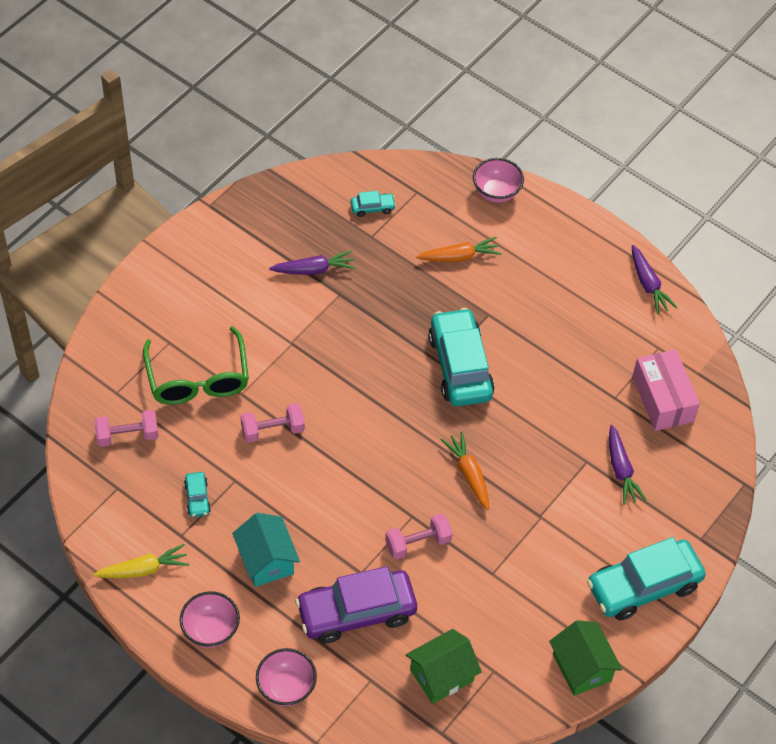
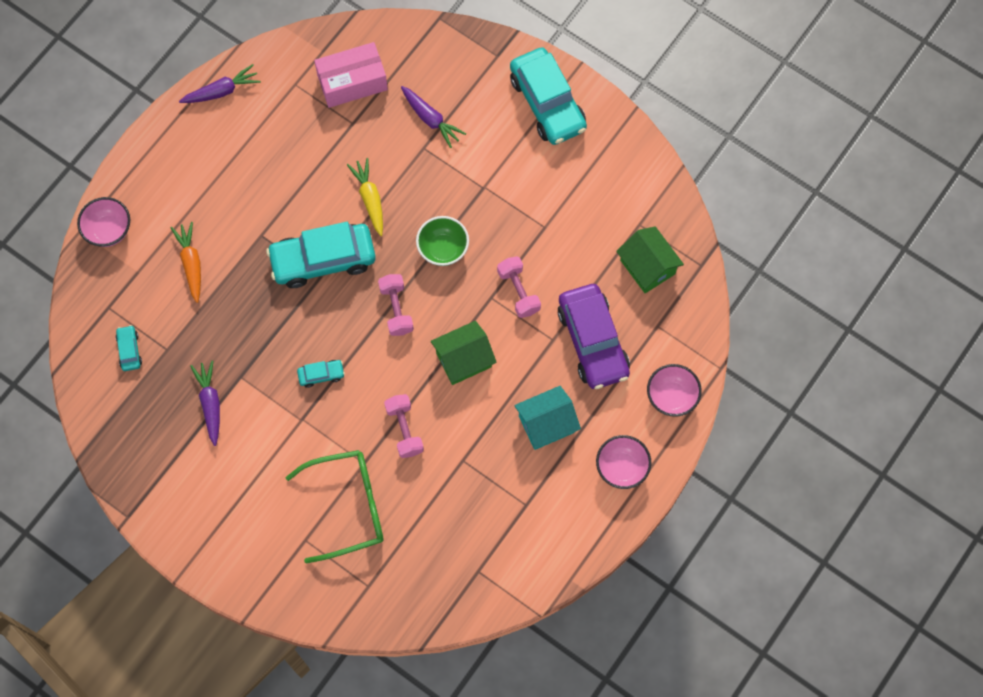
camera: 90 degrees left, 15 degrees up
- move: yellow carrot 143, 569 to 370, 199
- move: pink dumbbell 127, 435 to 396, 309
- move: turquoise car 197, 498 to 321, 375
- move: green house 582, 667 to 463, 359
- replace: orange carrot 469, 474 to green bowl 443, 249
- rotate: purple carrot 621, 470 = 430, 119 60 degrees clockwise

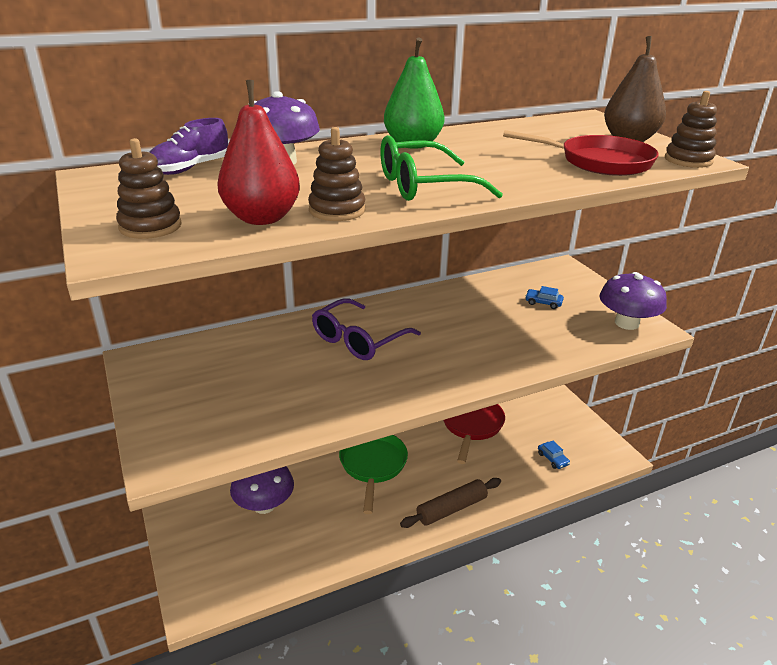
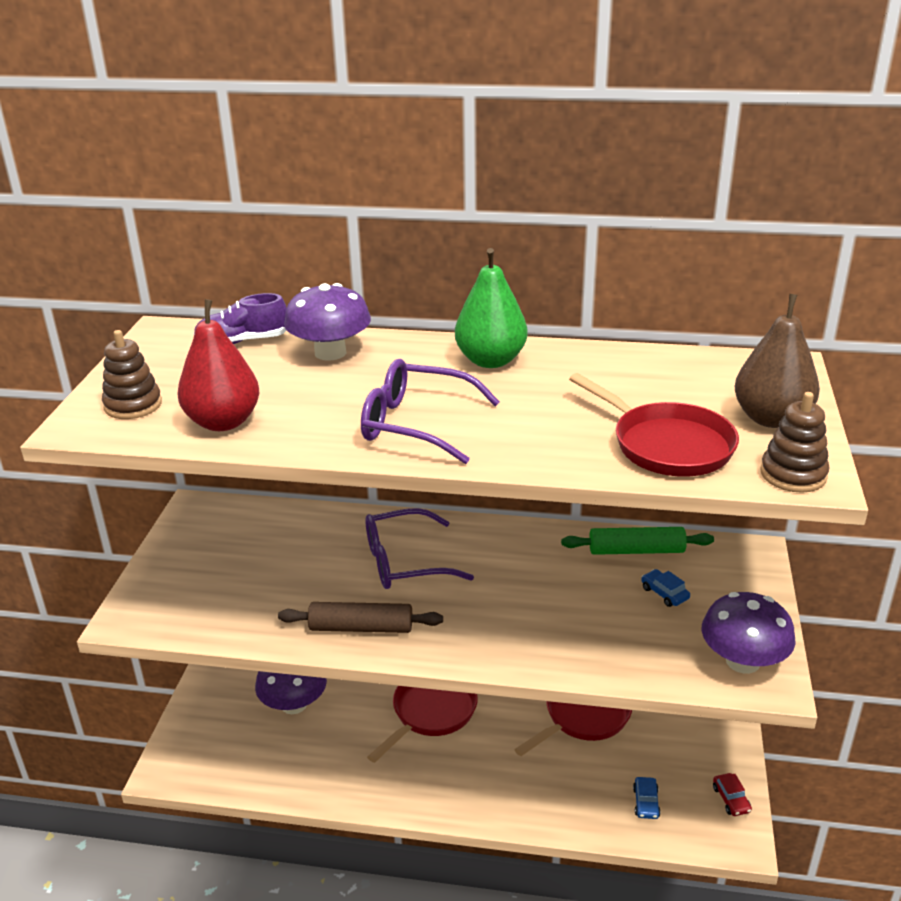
camera: 35 degrees right, 0 degrees up
- delete: brown stacking toy 337, 210
- insert: green rolling pin 636, 550
- insert: red car 731, 799
- move: brown rolling pin 451, 508 to 361, 627
- recolor: green pan 373, 465 to red pan 431, 712
- recolor: green glasses 424, 186 to purple glasses 416, 424

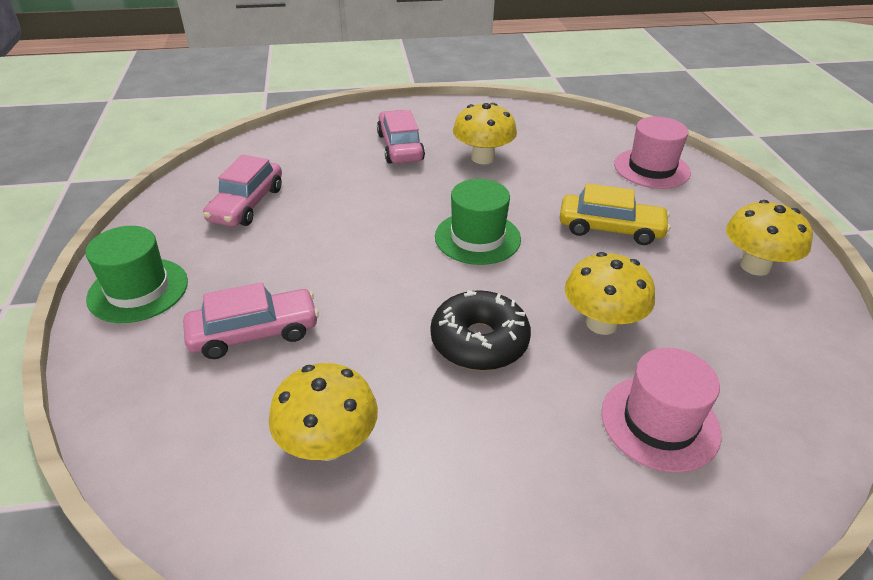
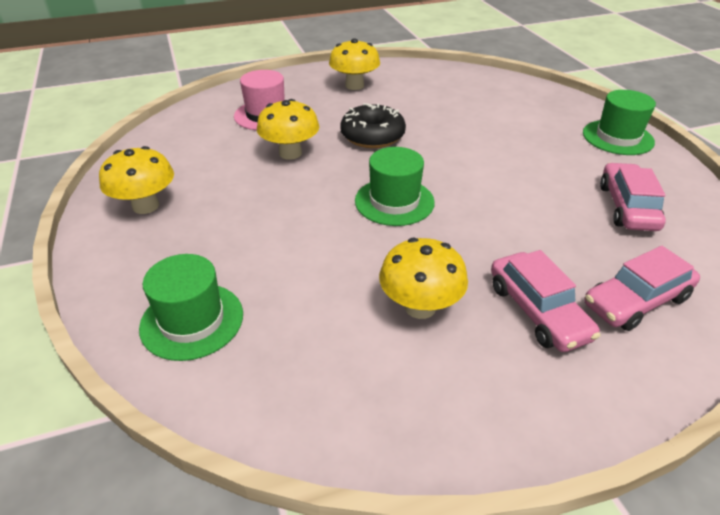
camera: 170 degrees right, 0 degrees up
- delete: yellow car 610, 229
- move: pink car 254, 333 to 636, 301
- move: yellow mushroom 328, 444 to 354, 85
- recolor: pink hat 651, 168 to green hat 192, 320

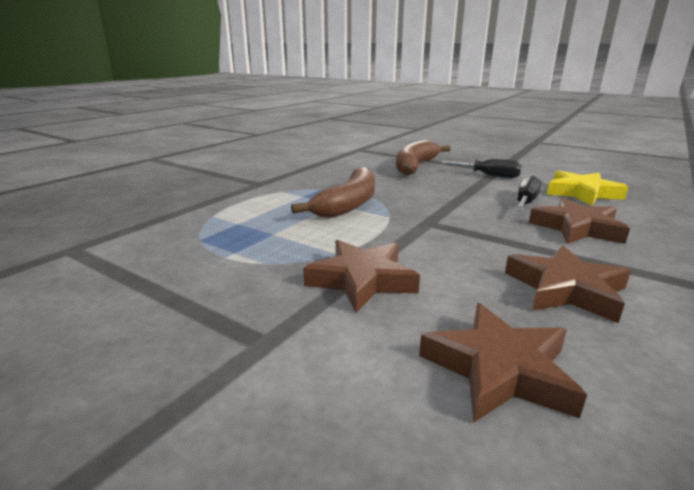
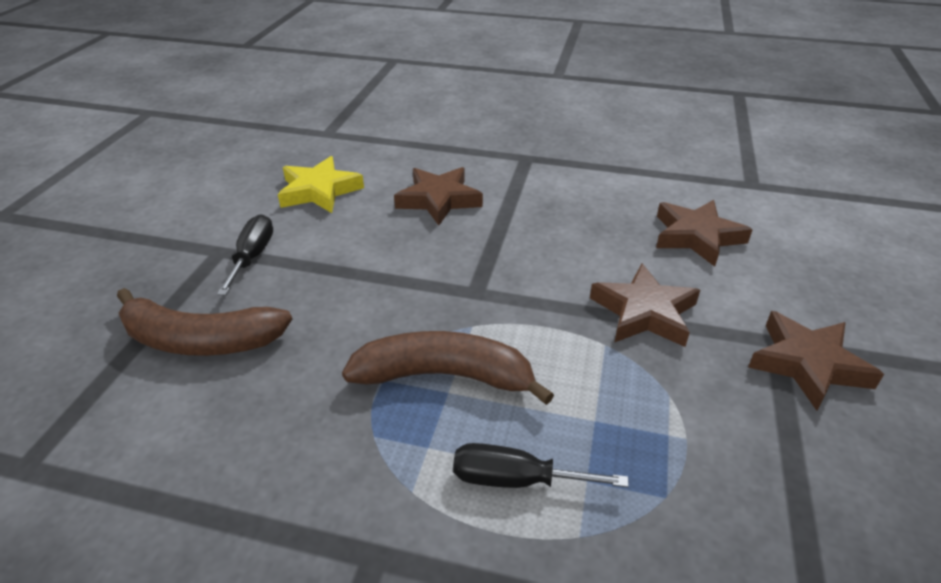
camera: 110 degrees left, 15 degrees up
- move: brown star 565, 289 to 807, 364
- move: black screwdriver 525, 202 to 516, 480

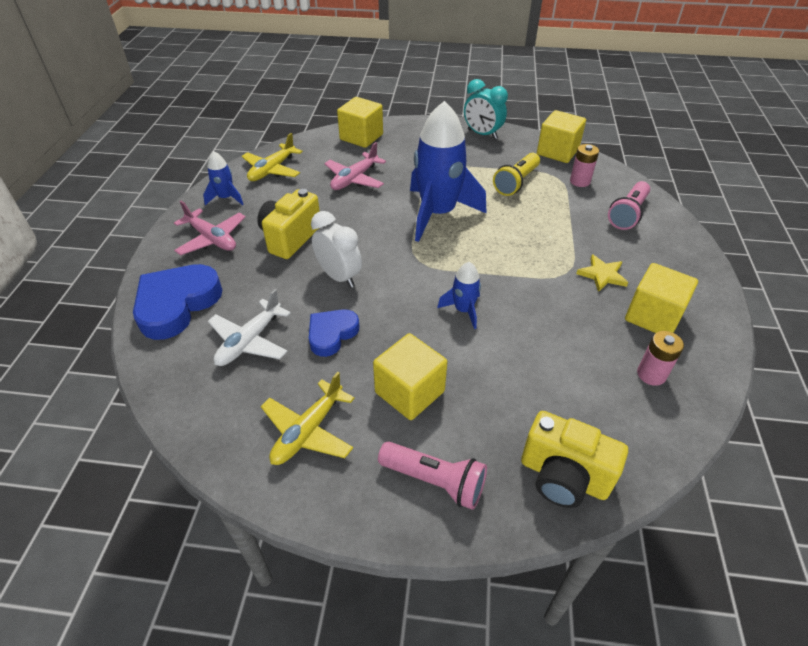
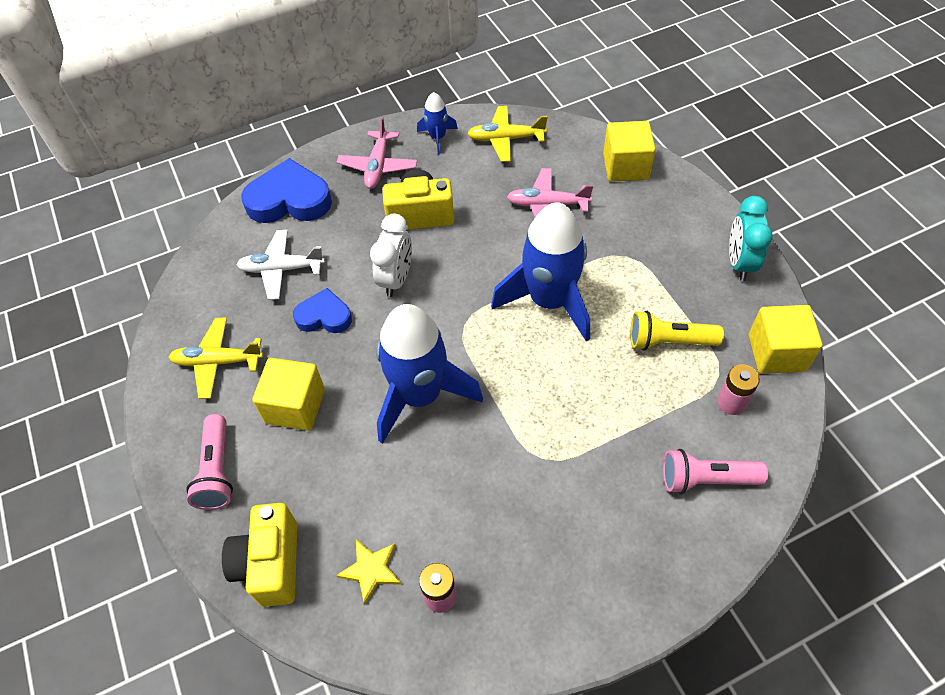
camera: 60 degrees right, 10 degrees up
- delete: yellow cube 653, 316
- move: yellow star 602, 275 to 371, 570
- resize: blue rocket 463, 310 = 420, 395 x2.16

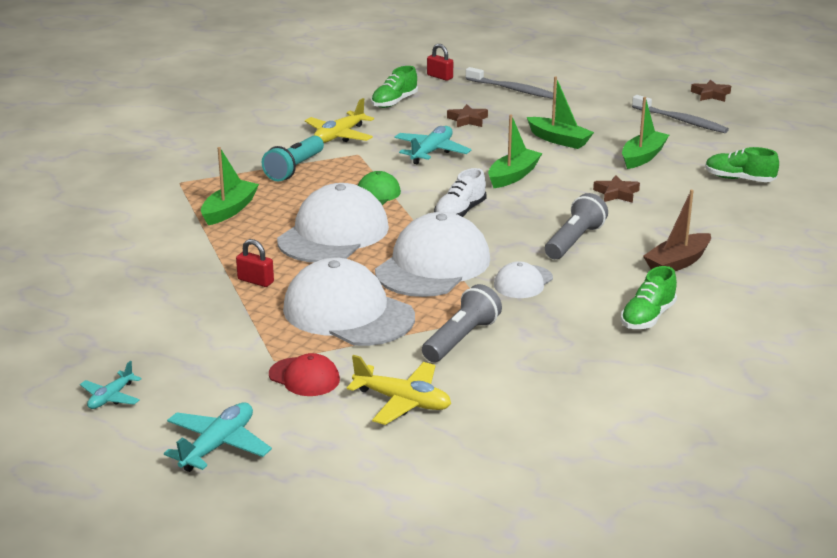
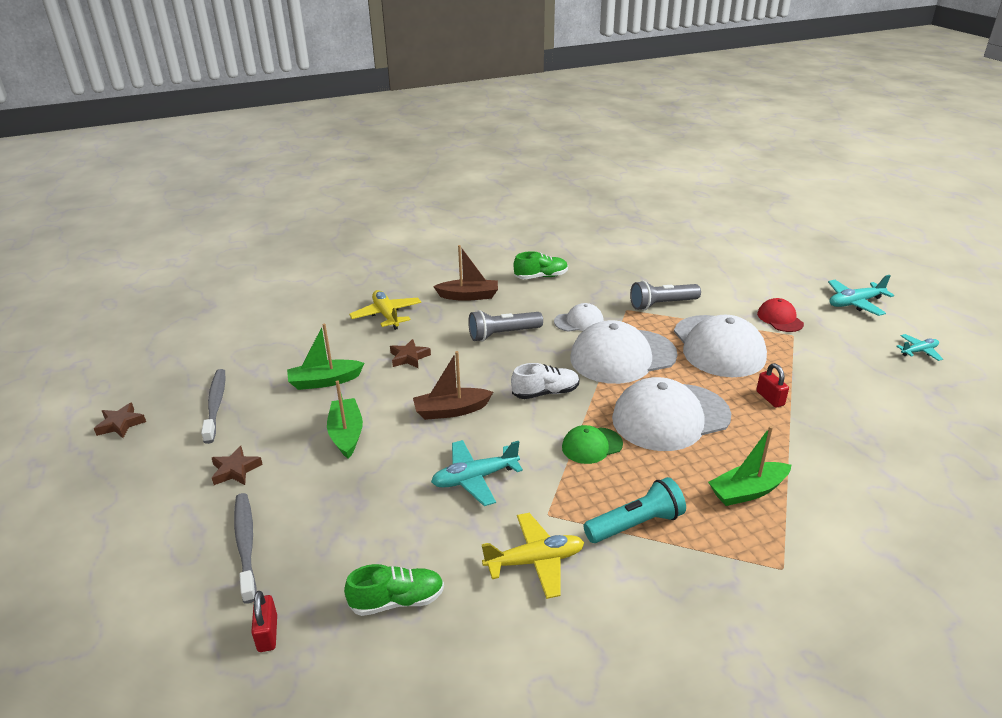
camera: 140 degrees left, 5 degrees up
- delete: green shoe 739, 179
- move: yellow plane 403, 401 to 386, 315
- move: brown star 467, 120 to 235, 470
- recolor: green boat 513, 176 to brown boat 451, 410

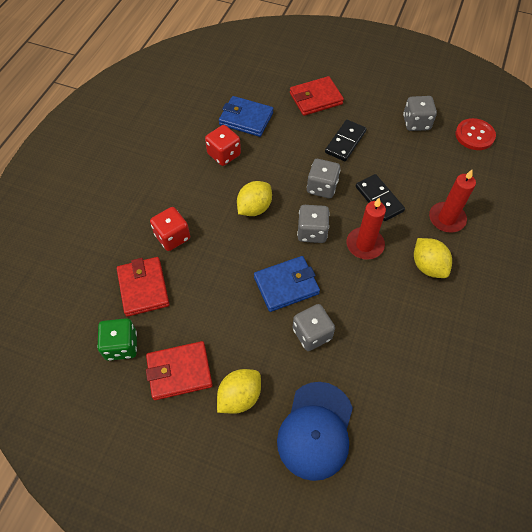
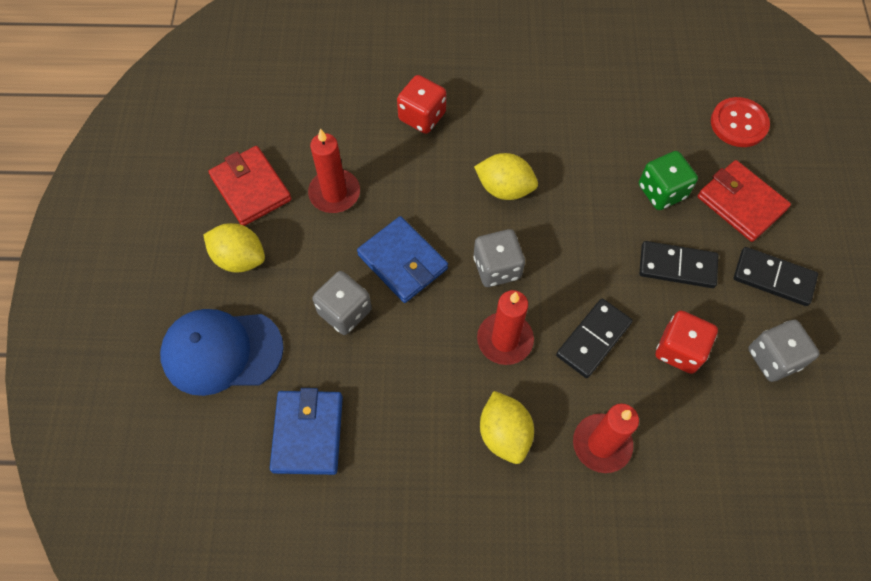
camera: 70 degrees right, 5 degrees up
- delete: red wallet 143, 288
- delete: grey dice 322, 187
- insert: red candle 334, 193
- insert: black domino 773, 278
- move: green dice 121, 345 to 662, 191
- move: red dice 224, 154 to 679, 350
- move: blue wallet 246, 119 to 308, 433
- move: red button 474, 135 to 739, 123
- rotate: yellow lemon 428, 266 = 504, 434 60 degrees counterclockwise

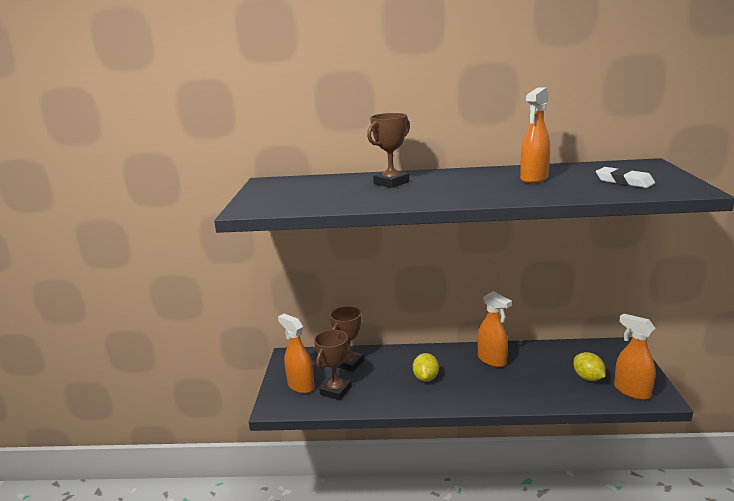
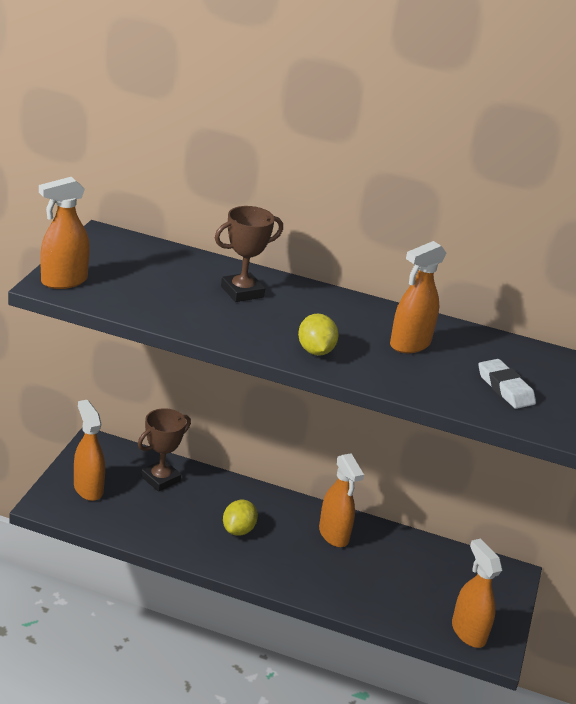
camera: 10 degrees right, 10 degrees up
- delete: brown trophy 335, 390
- insert: orange spray bottle 64, 281
- move: yellow lemon 588, 378 to 315, 351

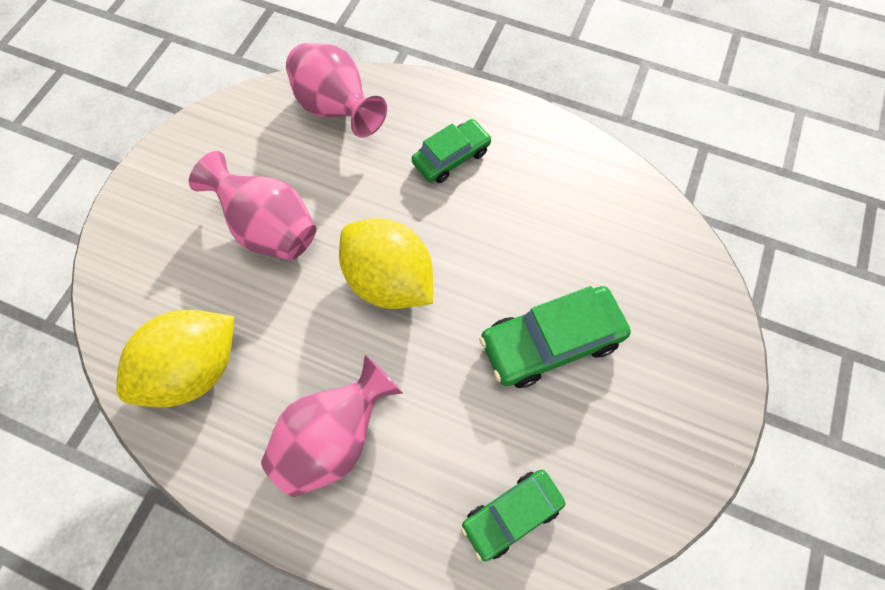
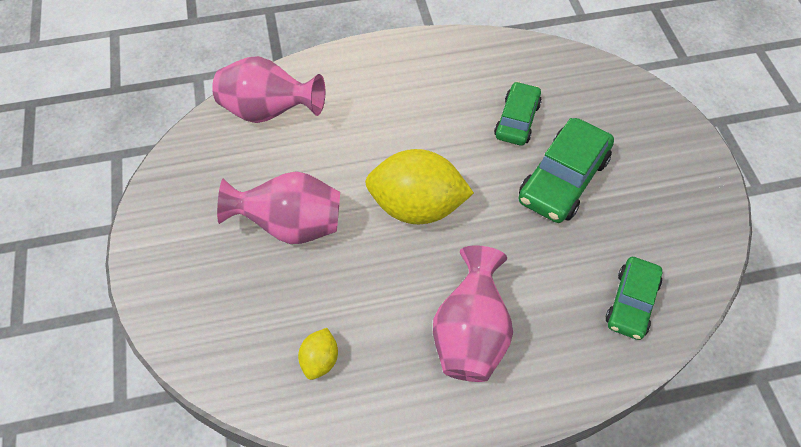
camera: 35 degrees left, 10 degrees down
- move: green car 451, 157 to 517, 120
- resize: yellow lemon 195, 368 = 320, 360 x0.47

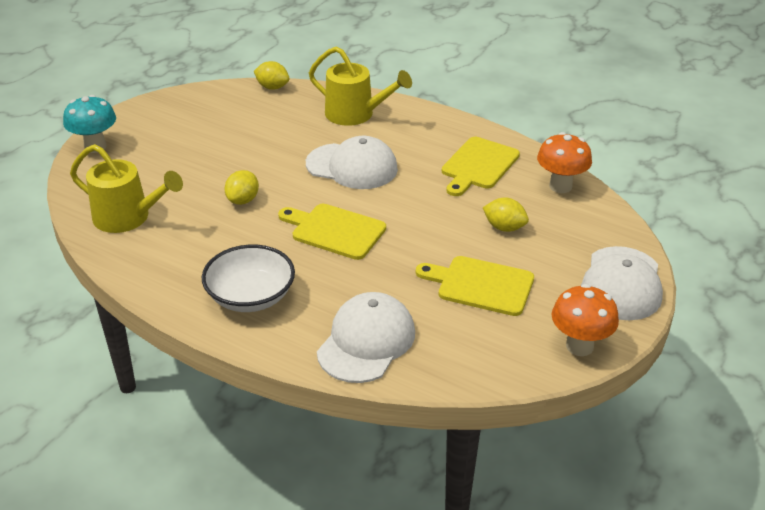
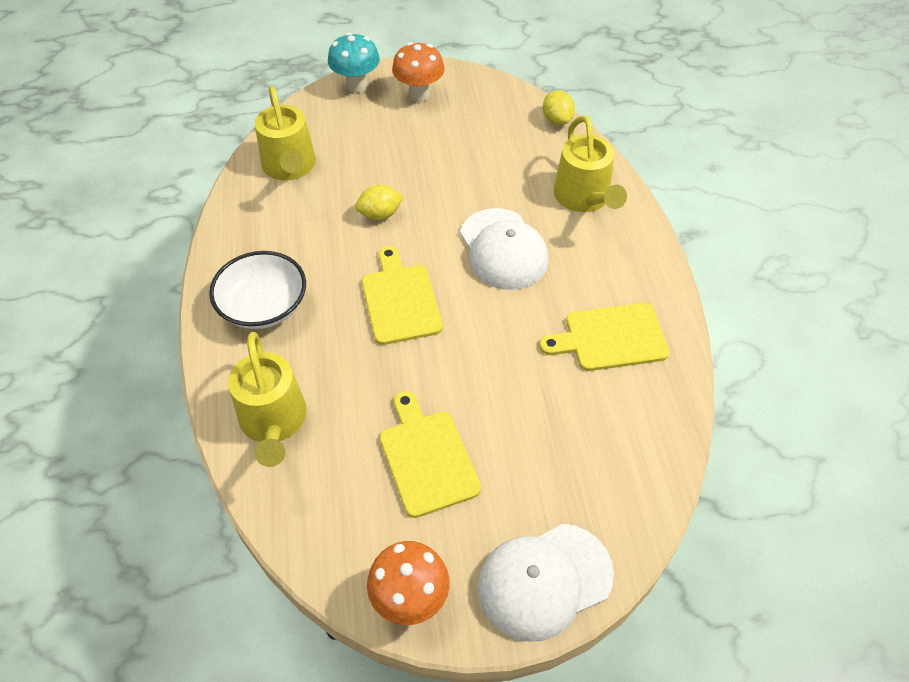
camera: 50 degrees right, 15 degrees up
- delete: yellow lemon 504, 227
- move: orange mushroom 560, 186 to 419, 95
- replace: white cap 366, 341 to yellow watering can 274, 422

